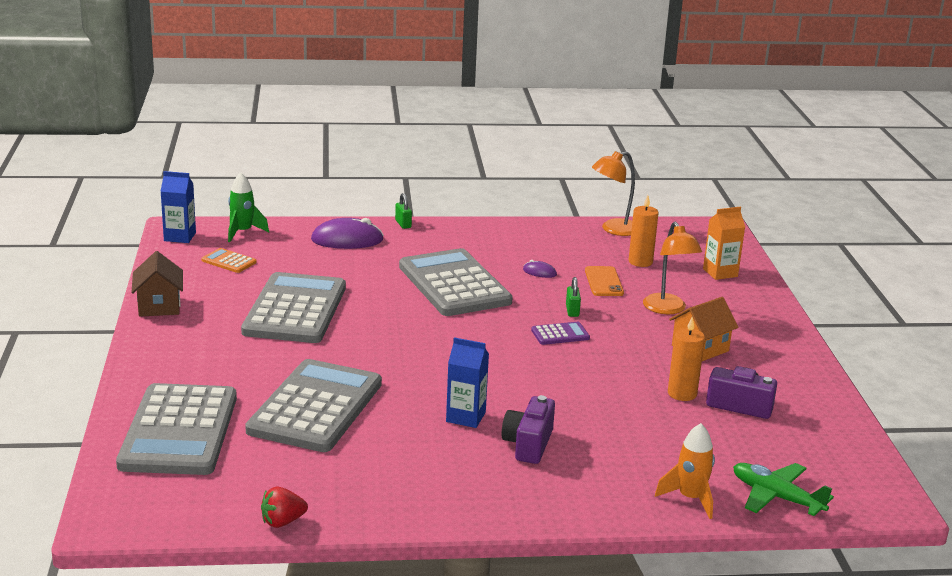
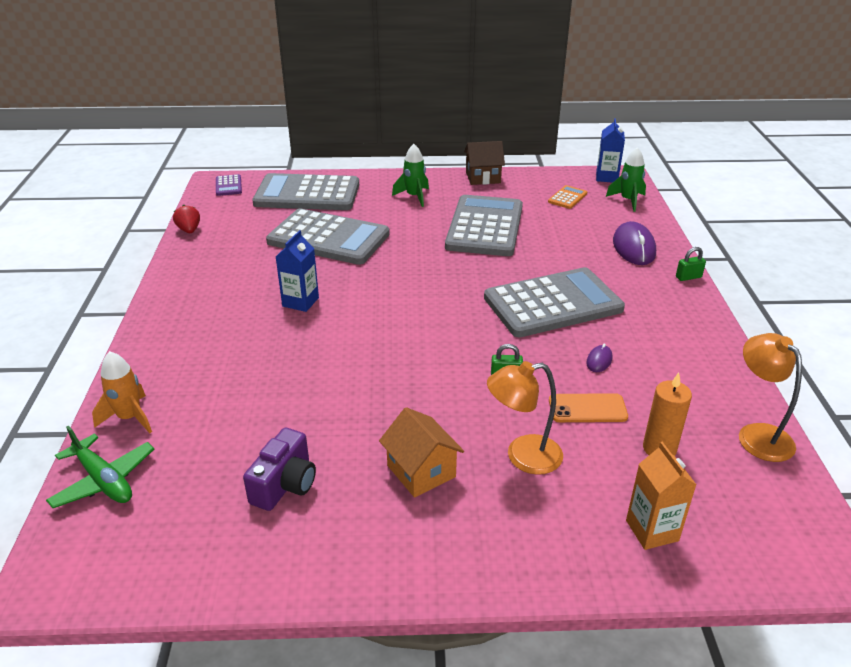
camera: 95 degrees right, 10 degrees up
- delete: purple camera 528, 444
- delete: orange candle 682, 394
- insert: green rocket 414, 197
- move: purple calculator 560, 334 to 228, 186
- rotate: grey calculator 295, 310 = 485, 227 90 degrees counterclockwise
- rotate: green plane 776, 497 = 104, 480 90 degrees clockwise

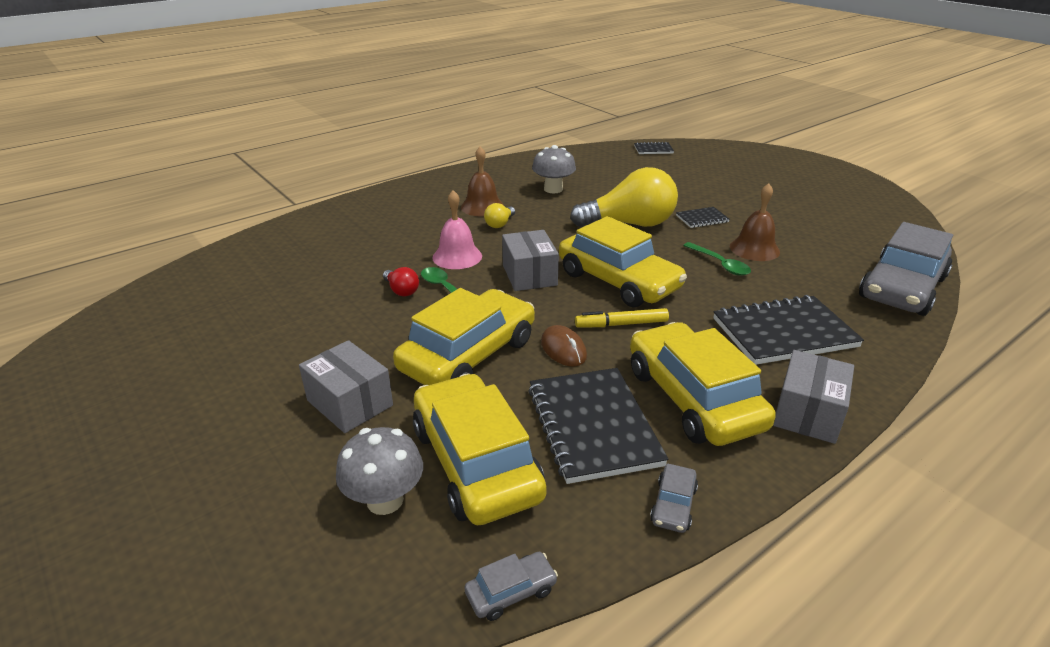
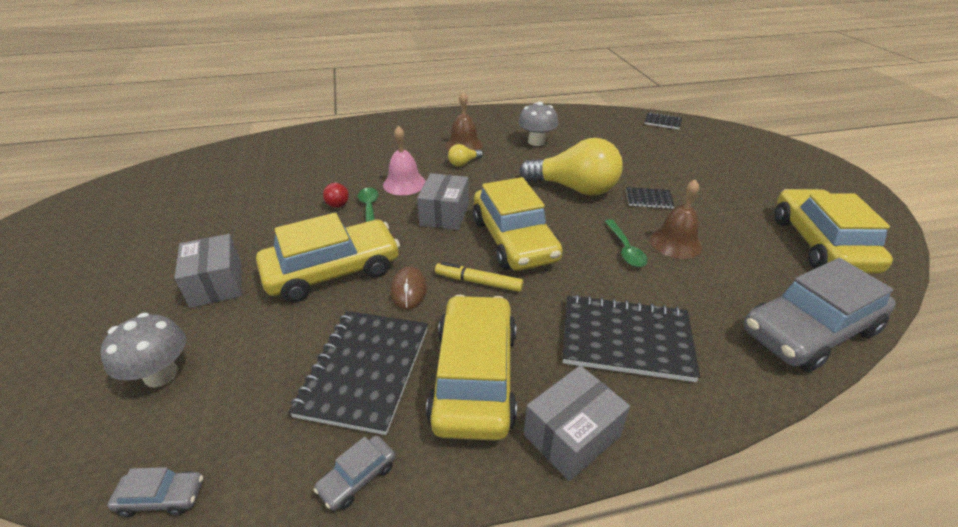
camera: 25 degrees right, 5 degrees up
- move: yellow car 476, 462 to 820, 243

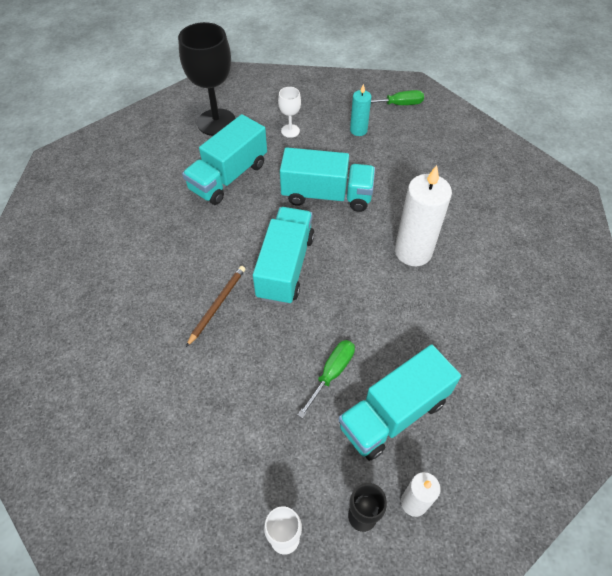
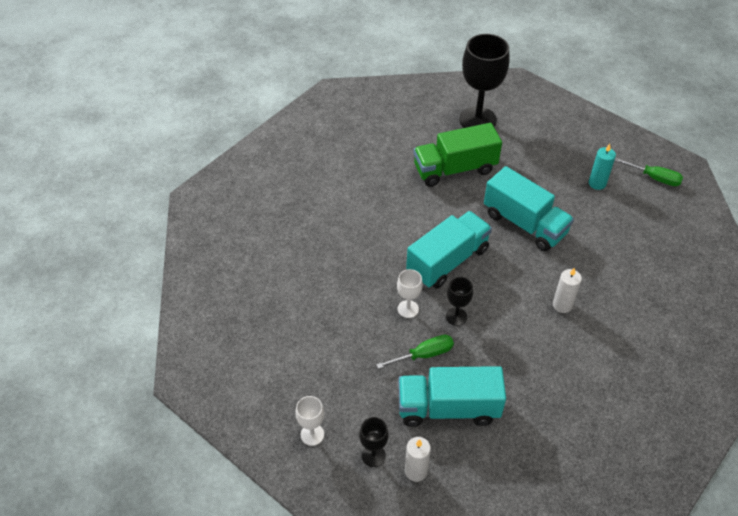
camera: 35 degrees right, 5 degrees down
- delete: brown pencil 217, 305
- insert: black goblet 456, 316
- move: white goblet 290, 131 to 408, 309
- recolor: turquoise truck 228, 176 to green truck 454, 169
- resize: white candle 413, 251 = 562, 305 x0.54

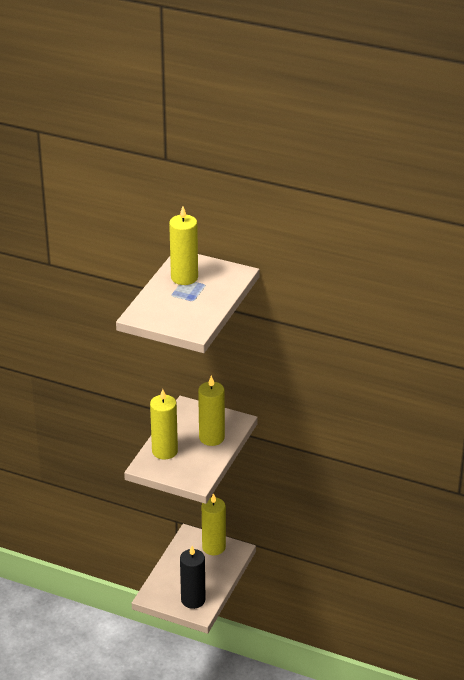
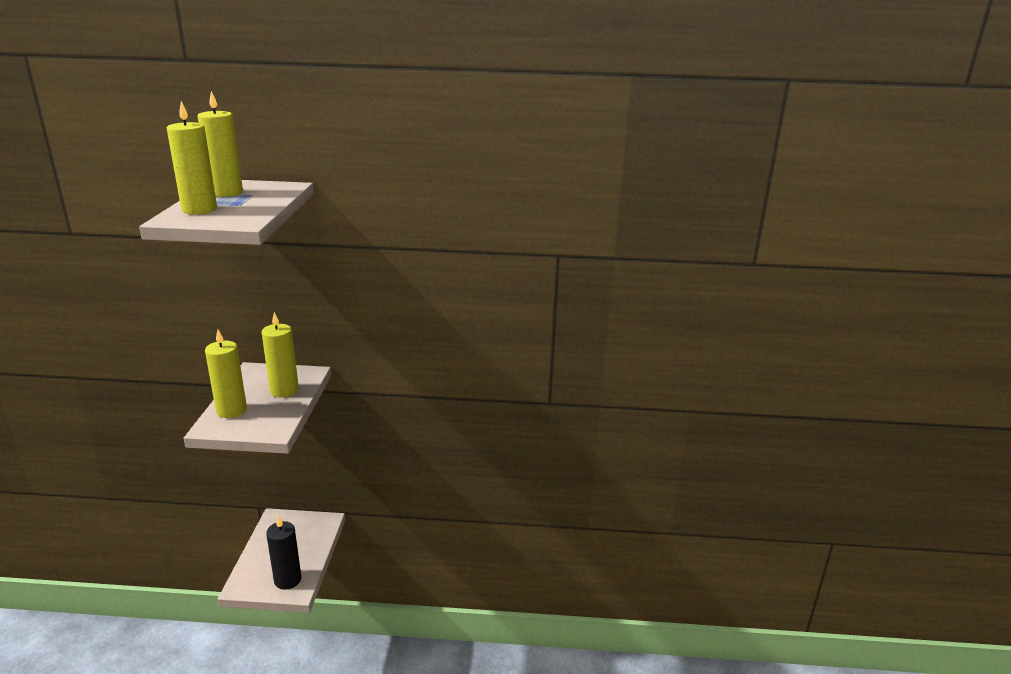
camera: 20 degrees left, 10 degrees down
- move: yellow candle 213, 547 to 199, 209

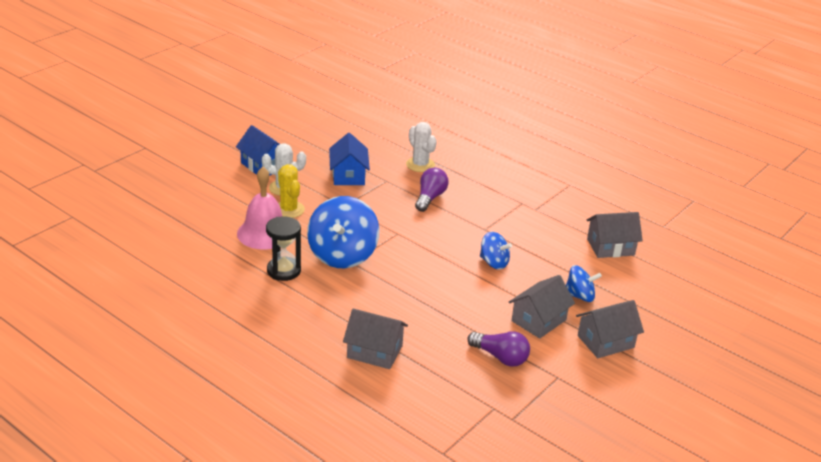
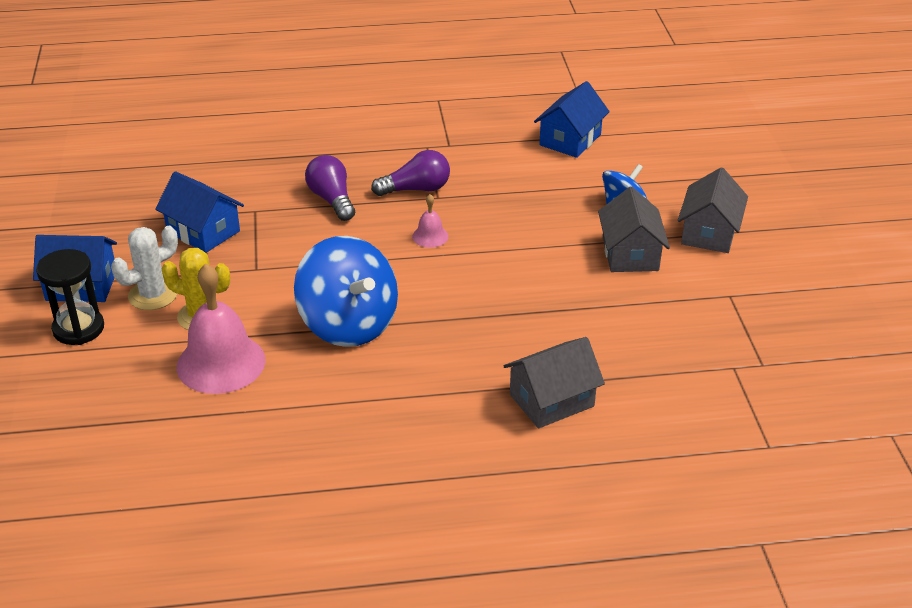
camera: 45 degrees left, 5 degrees up
- delete: white cactus 420, 165
- delete: blue spinning top 494, 263
- insert: pink bell 430, 236
- move: black hourglass 283, 271 to 78, 329
- move: purple light bulb 500, 357 to 416, 189
- recolor: grey house 610, 247 to blue house 570, 140

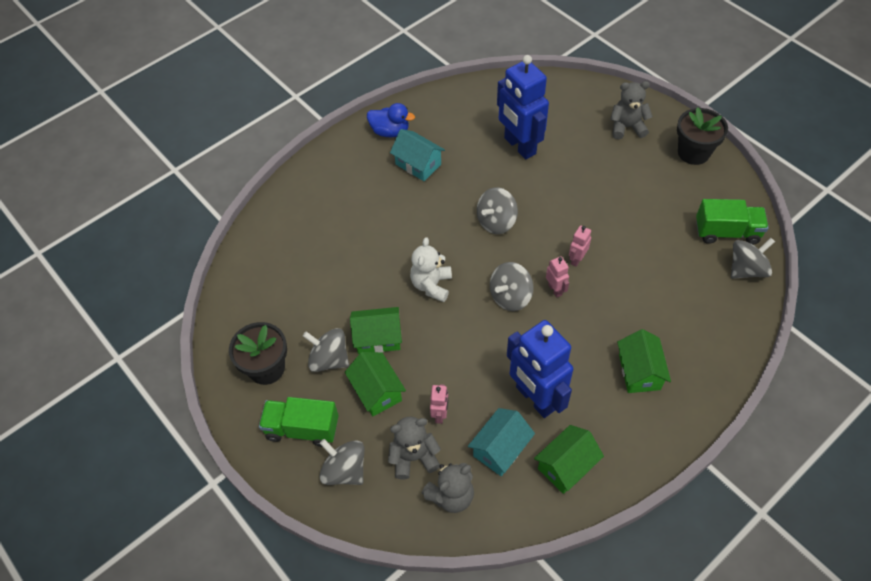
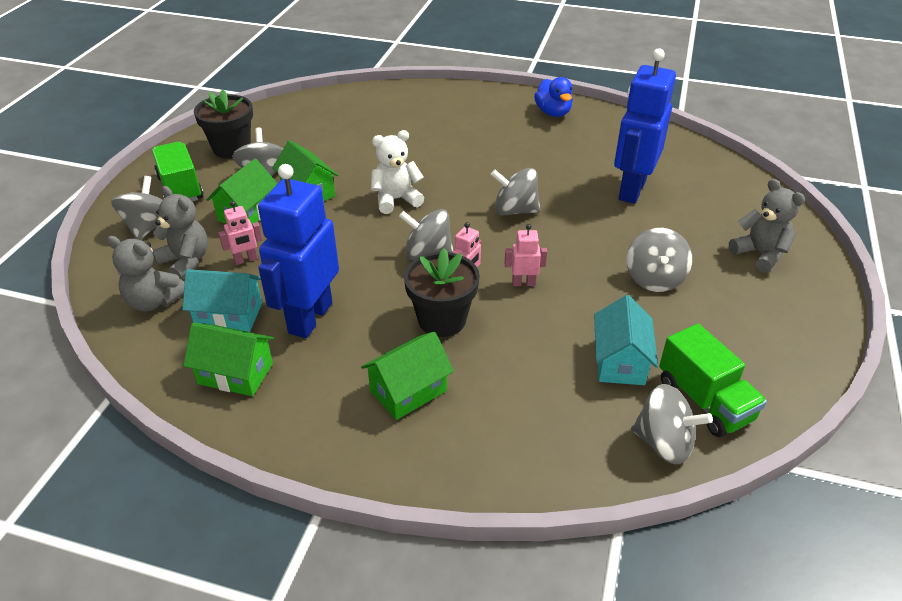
camera: 55 degrees right, 15 degrees down
- insert: grey spinning top 654, 279
- move: turquoise house 418, 164 to 620, 361
- move: black flower pot 693, 152 to 442, 320

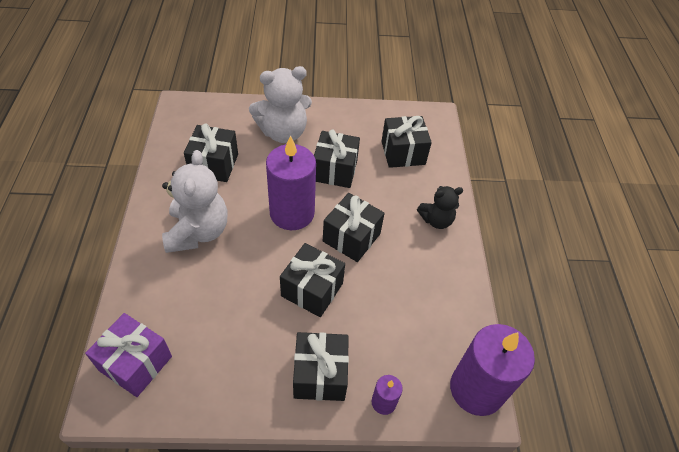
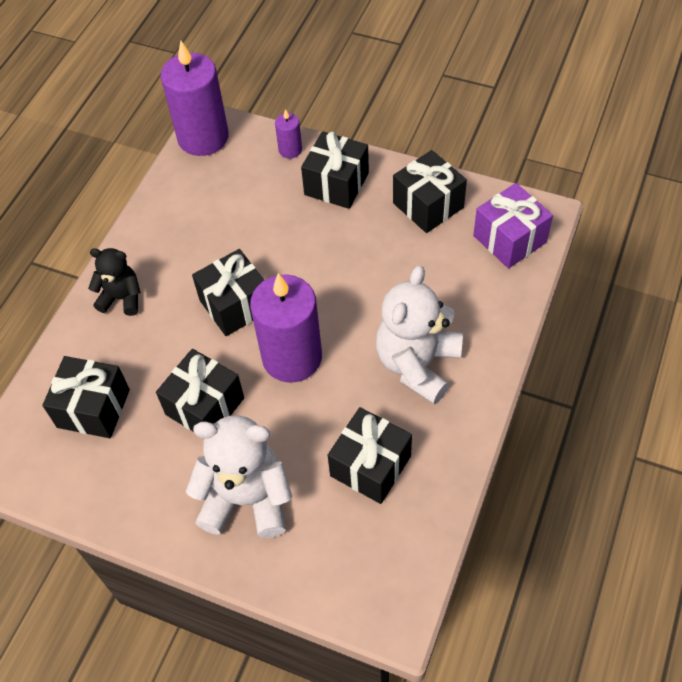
camera: 150 degrees left, 5 degrees up
- move: black gift 312, 290 to 428, 205

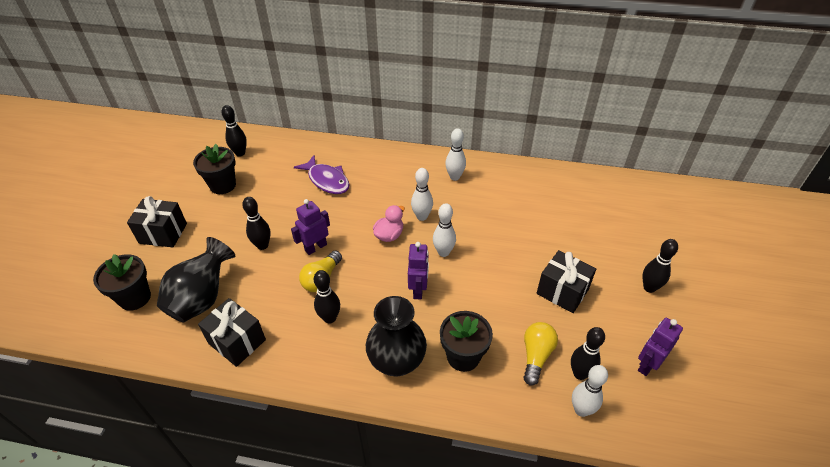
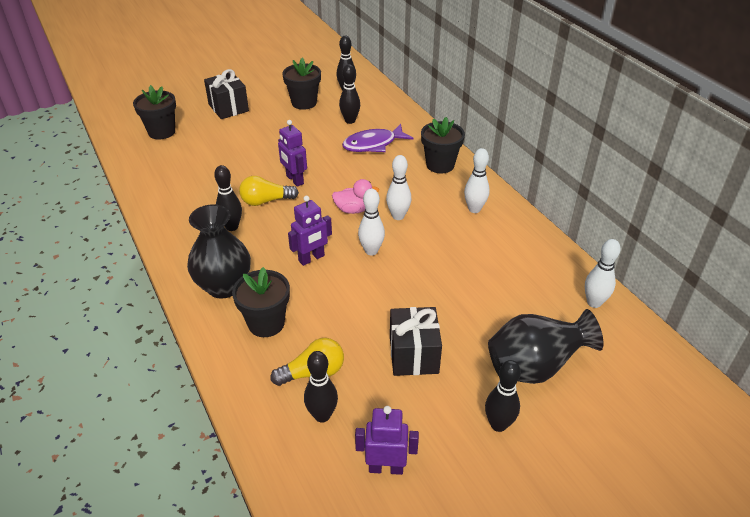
camera: 50 degrees right, 5 degrees down
- delete: black gift 237, 341
- insert: black flower pot 440, 165
- move: black vase 202, 299 to 534, 368
- move: black bowling pin 262, 245 to 350, 121
- move: white bowling pin 581, 410 to 594, 302
- rotate: purple robot 315, 247 = 294, 180 135 degrees counterclockwise
- rotate: purple fish 327, 180 = 373, 144 60 degrees clockwise

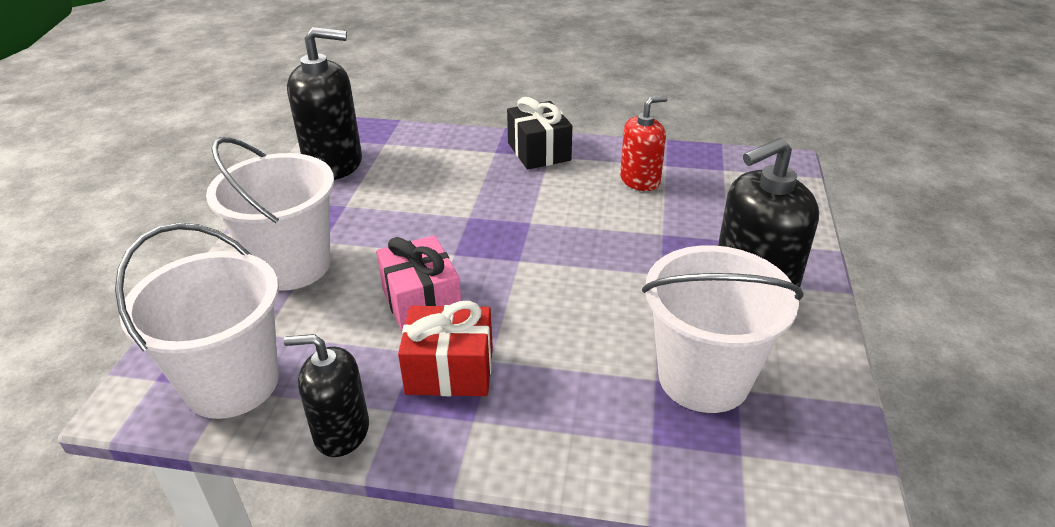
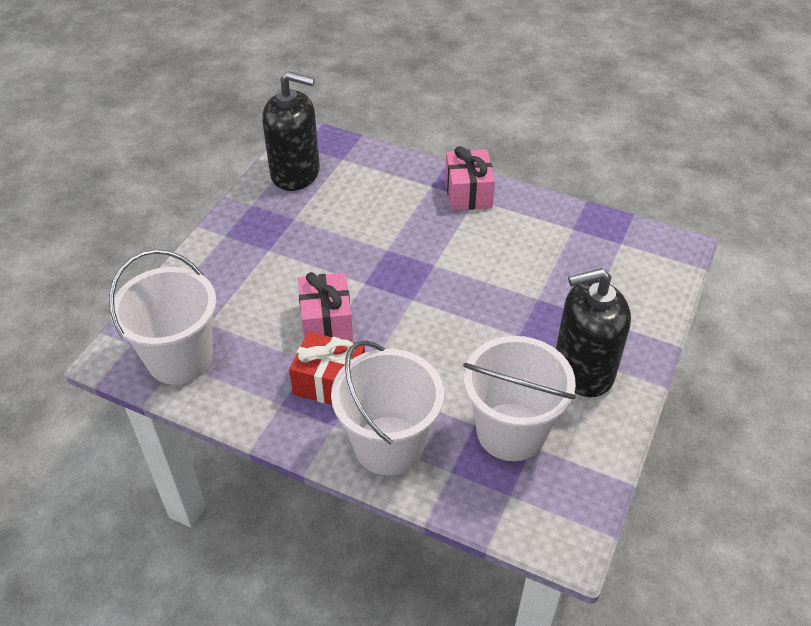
camera: 15 degrees right, 10 degrees up
- delete: black soap dispenser 341, 431
- delete: red soap dispenser 640, 180
- move: white bucket 292, 266 to 388, 445
- recolor: black gift 539, 152 to pink gift 468, 193

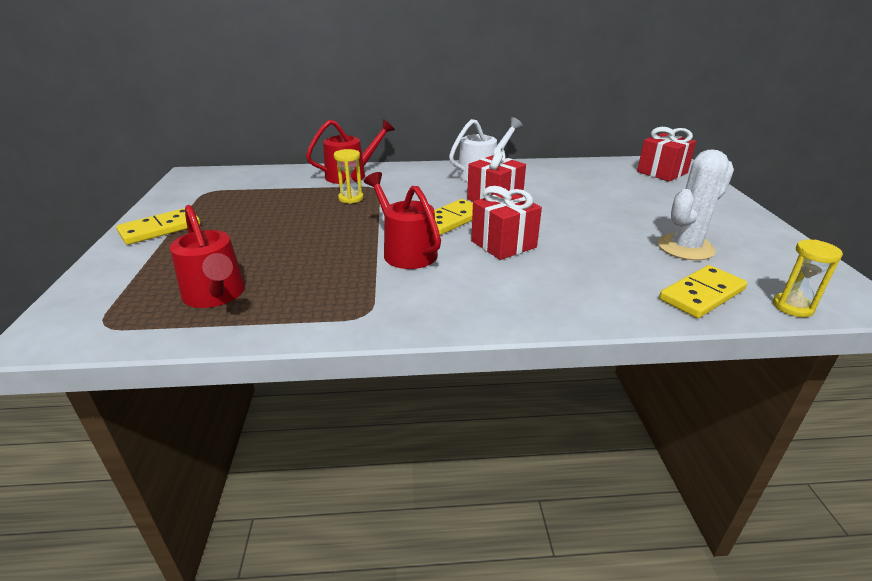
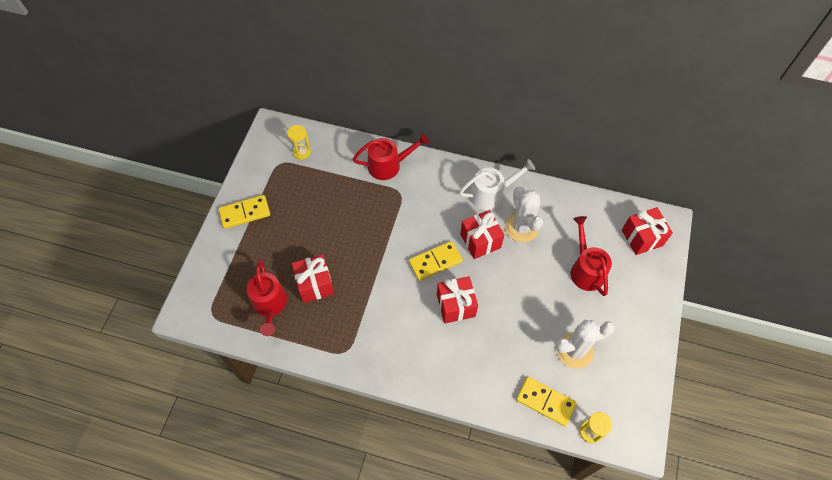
camera: 20 degrees right, 30 degrees up
- insert: red gift 315, 284
- insert: white cactus 521, 227
- move: yellow hourglass 351, 198 to 302, 152
- move: red watering can 405, 251 to 585, 269
- rotate: yellow domino 702, 295 = 545, 402 45 degrees clockwise

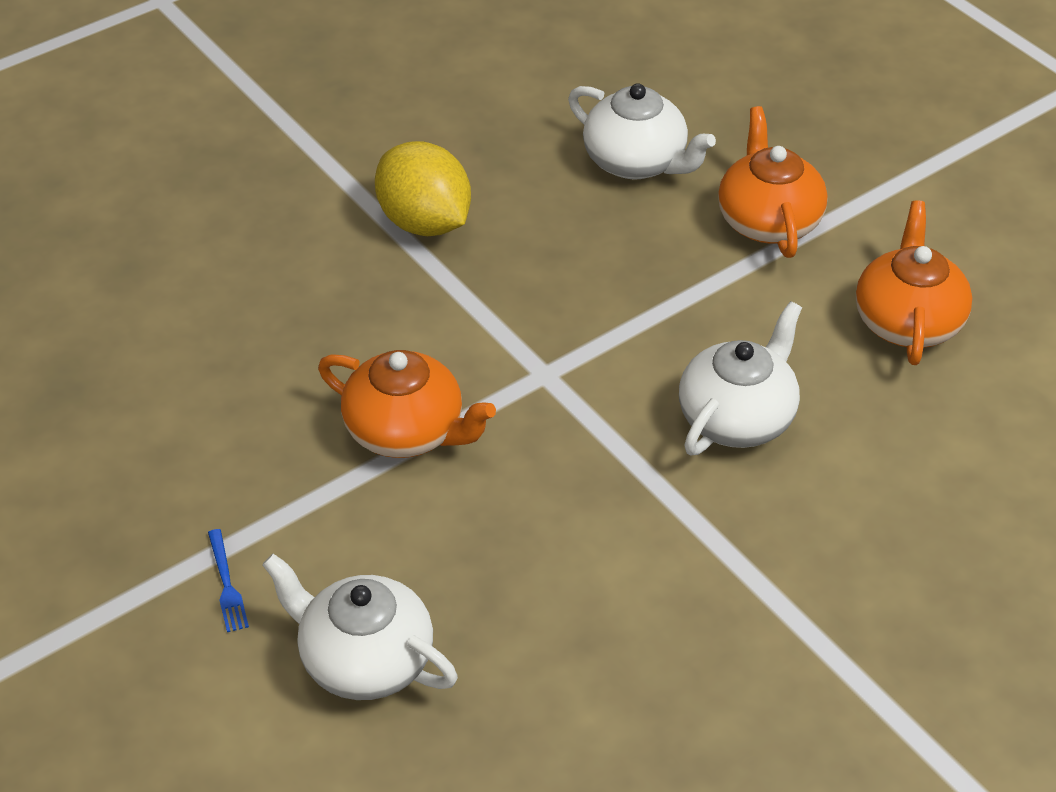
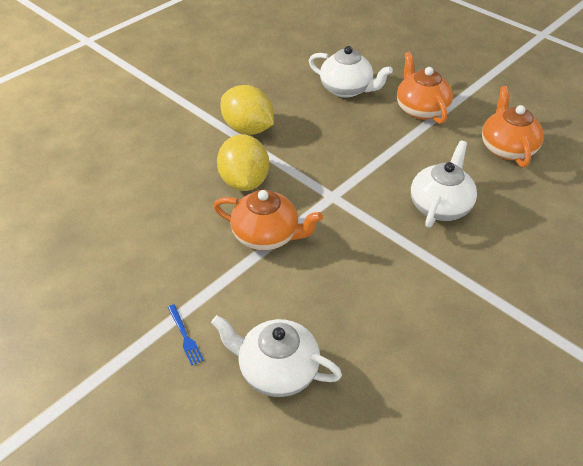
camera: 10 degrees left, 0 degrees up
- insert: yellow lemon 244, 181

